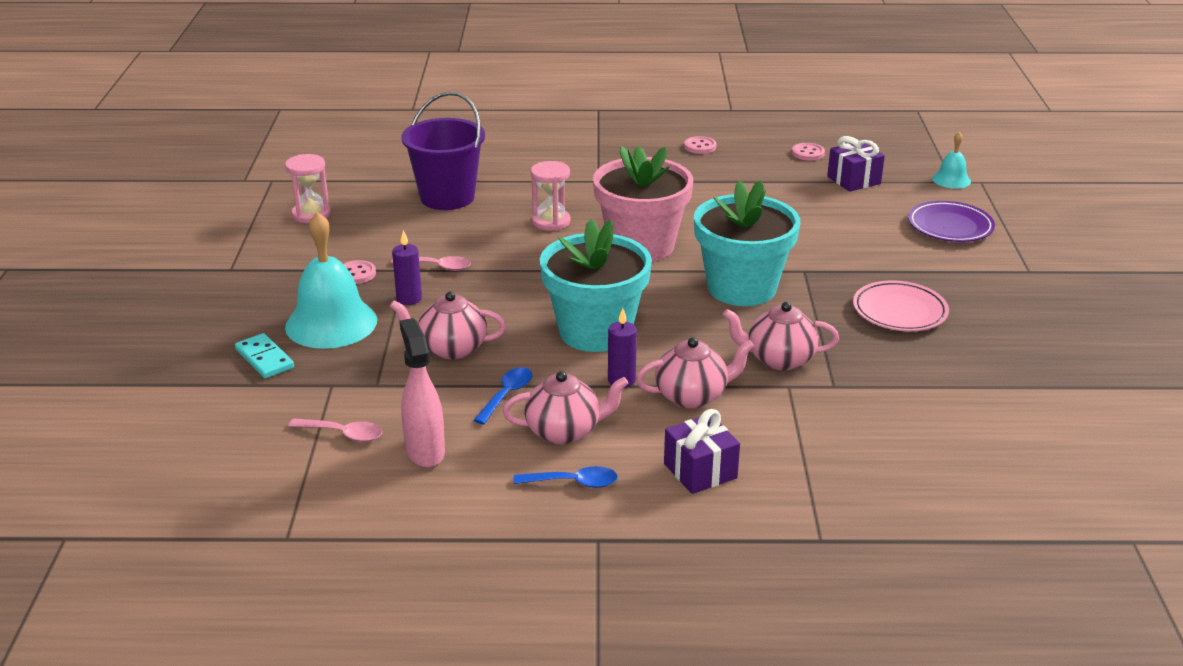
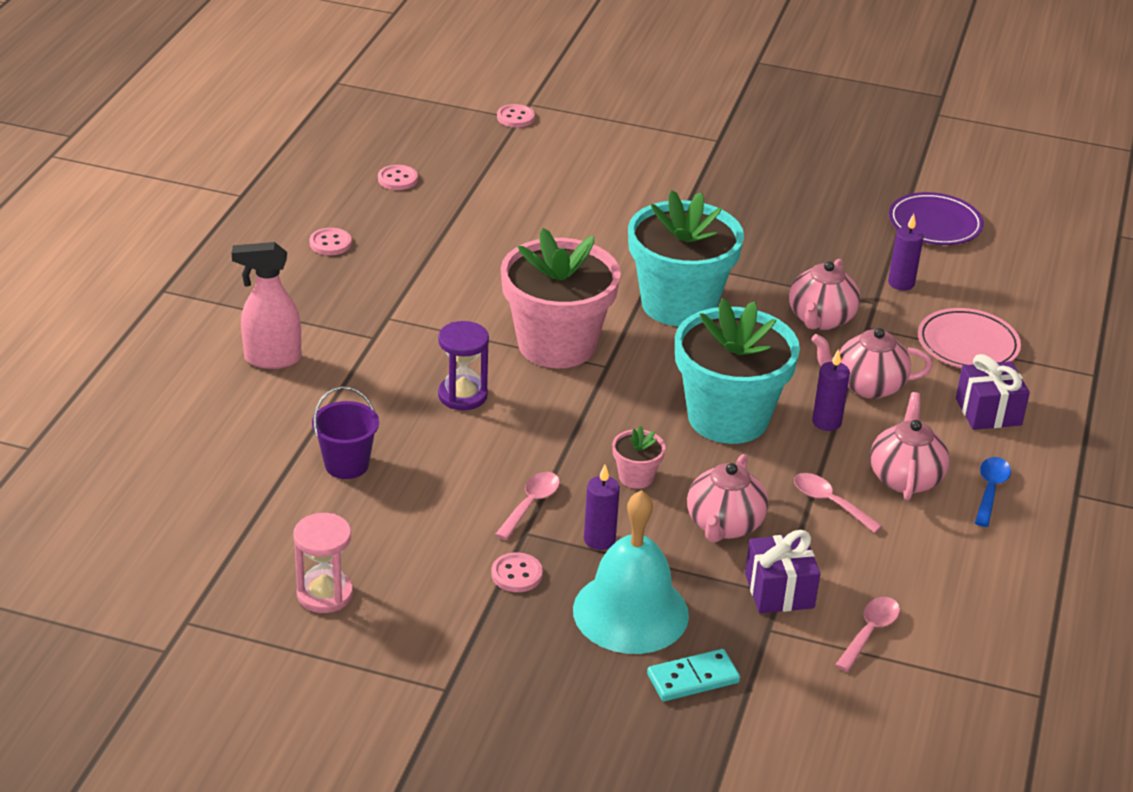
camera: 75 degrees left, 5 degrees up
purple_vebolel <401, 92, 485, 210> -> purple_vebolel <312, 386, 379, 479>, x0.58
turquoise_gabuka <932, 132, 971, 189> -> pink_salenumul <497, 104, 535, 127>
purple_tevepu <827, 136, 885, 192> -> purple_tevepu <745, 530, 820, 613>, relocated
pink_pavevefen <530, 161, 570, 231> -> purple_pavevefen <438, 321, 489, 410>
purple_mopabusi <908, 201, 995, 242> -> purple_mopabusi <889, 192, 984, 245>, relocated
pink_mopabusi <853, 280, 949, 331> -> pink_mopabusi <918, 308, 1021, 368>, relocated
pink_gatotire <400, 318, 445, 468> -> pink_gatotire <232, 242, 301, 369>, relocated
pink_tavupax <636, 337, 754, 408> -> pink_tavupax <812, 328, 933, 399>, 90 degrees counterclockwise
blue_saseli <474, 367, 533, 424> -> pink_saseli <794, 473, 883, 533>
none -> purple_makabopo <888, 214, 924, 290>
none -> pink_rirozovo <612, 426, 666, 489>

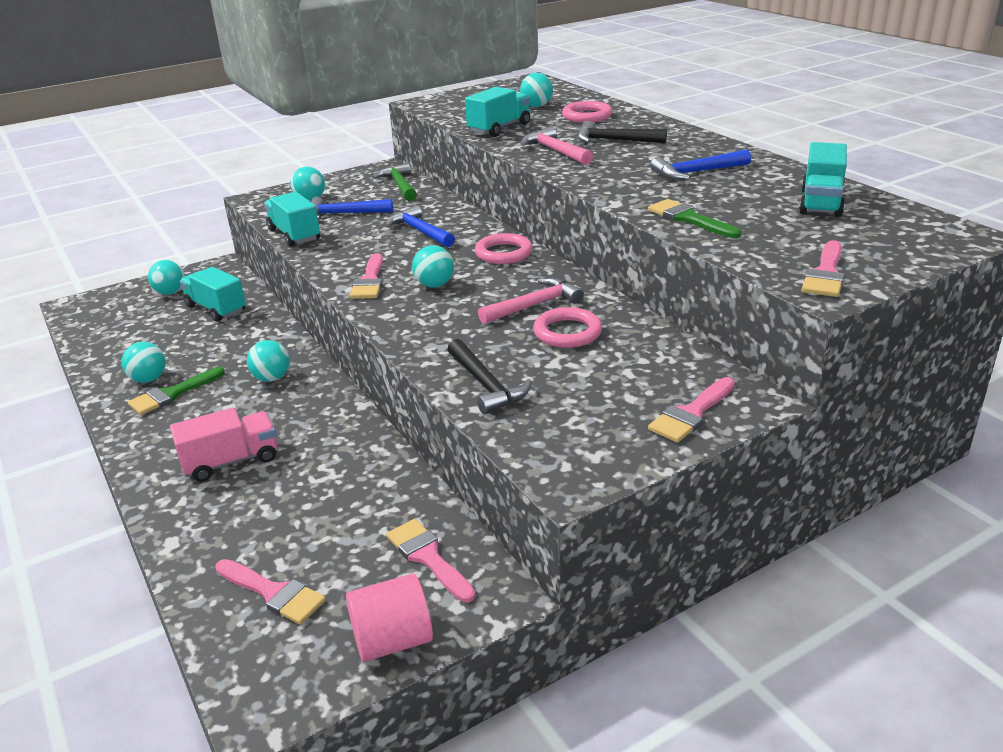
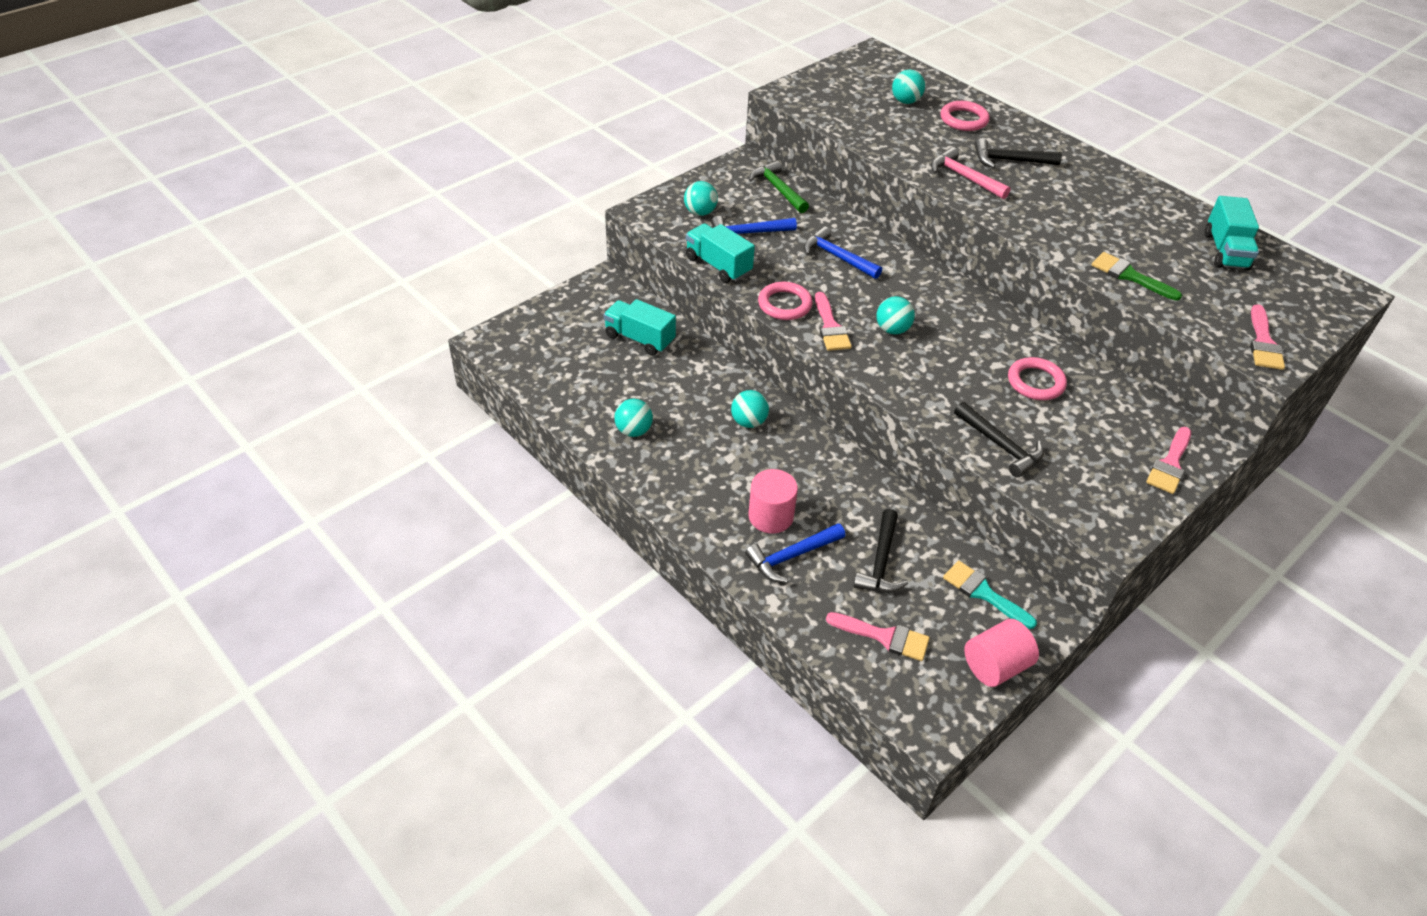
camera: 15 degrees left, 15 degrees up
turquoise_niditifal <465, 87, 530, 137> -> none
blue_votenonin <650, 149, 751, 180> -> blue_votenonin <745, 523, 845, 583>, relocated
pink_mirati <475, 233, 533, 264> -> pink_mirati <758, 282, 813, 320>, relocated
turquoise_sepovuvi <148, 260, 185, 295> -> none
pink_votenonin <478, 278, 584, 324> -> none
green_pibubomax <128, 367, 225, 415> -> none
pink_niditifal <170, 407, 277, 482> -> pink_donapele <748, 469, 798, 534>
pink_pibubomax <386, 519, 476, 602> -> turquoise_pibubomax <943, 560, 1037, 629>
none -> black_votenonin <853, 509, 908, 593>

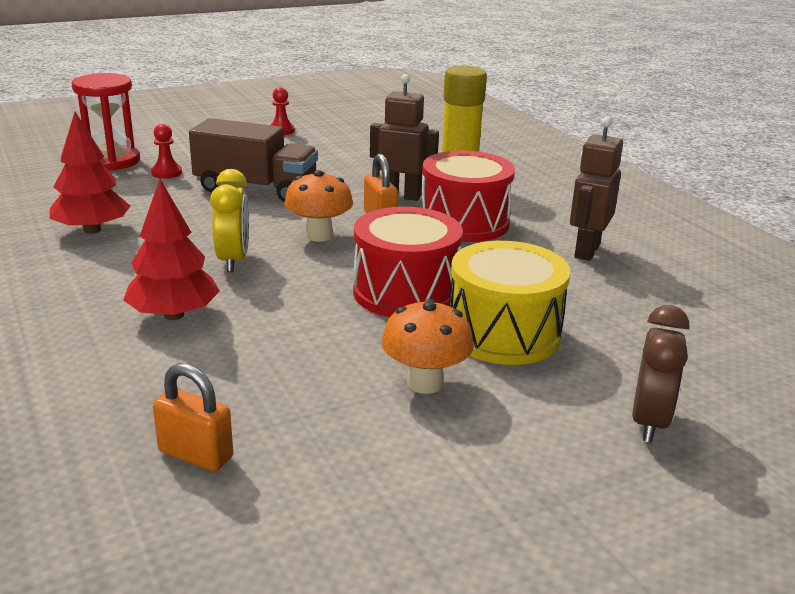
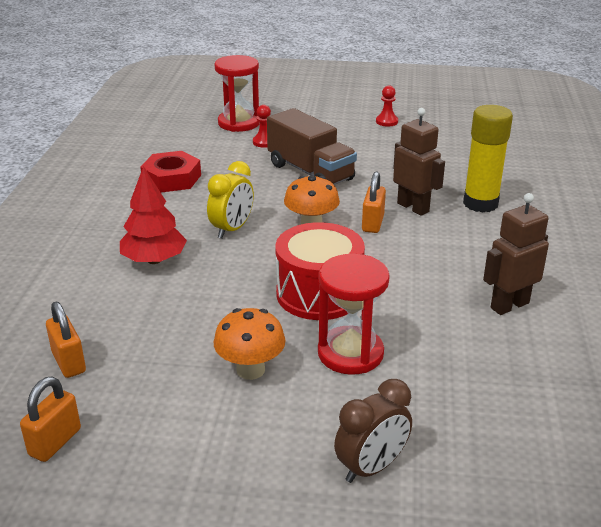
camera: 35 degrees right, 5 degrees up
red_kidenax <50, 112, 130, 234> -> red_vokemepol <140, 151, 201, 192>
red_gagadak <422, 151, 515, 242> -> none
yellow_gagadak <449, 241, 570, 365> -> red_pavevefen <318, 254, 390, 375>
none -> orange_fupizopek <20, 376, 81, 462>

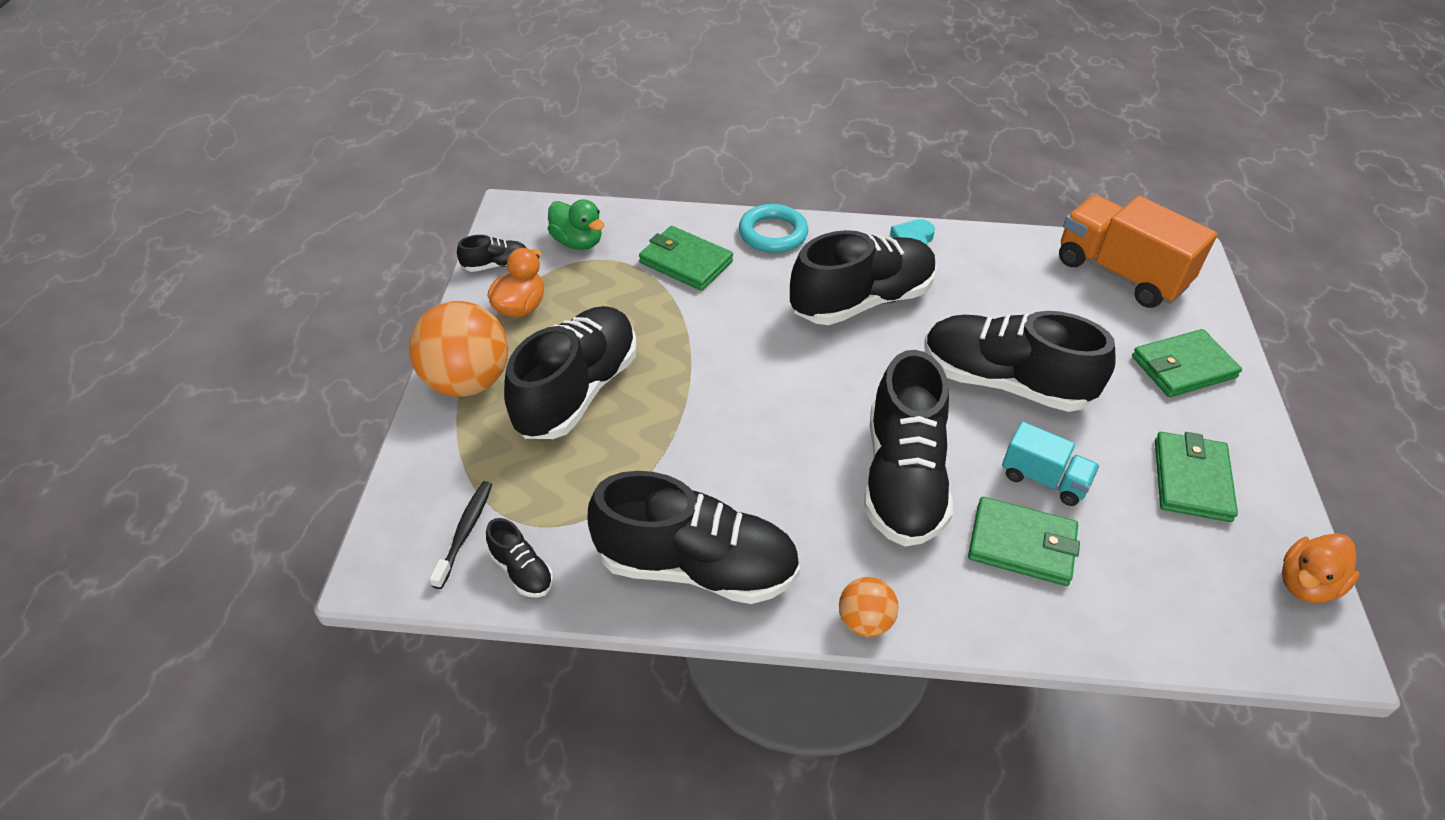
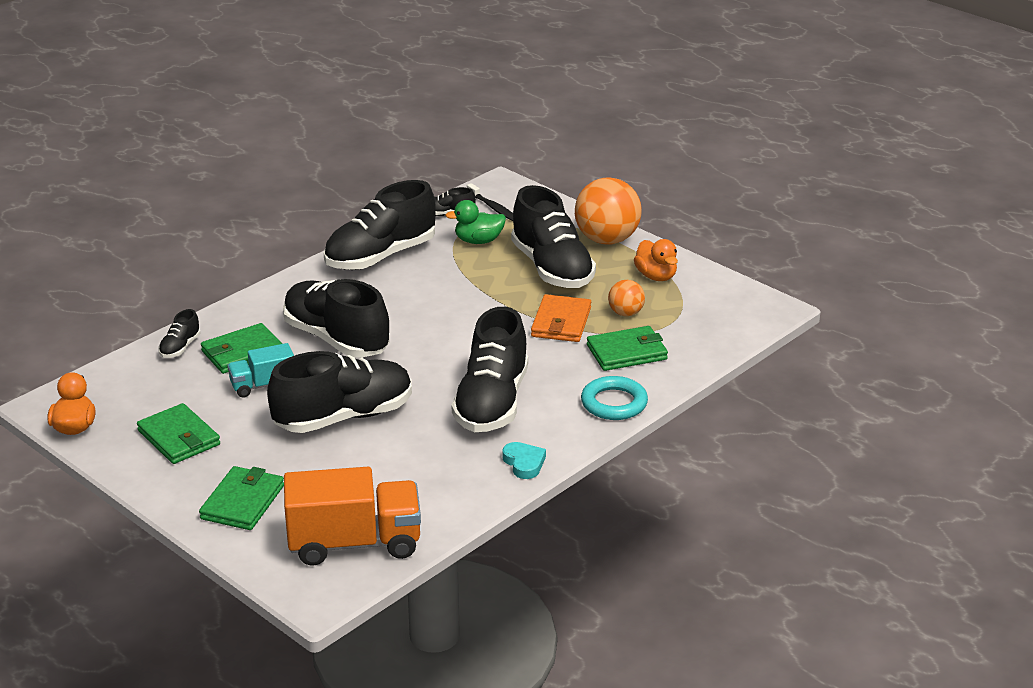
camera: 130 degrees right, 15 degrees down
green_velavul <548, 199, 604, 250> -> green_velavul <445, 200, 506, 244>, relocated
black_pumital <457, 235, 526, 272> -> black_pumital <158, 309, 201, 358>, relocated
orange_sepovuvi <839, 577, 898, 637> -> orange_sepovuvi <608, 280, 645, 316>, relocated
none -> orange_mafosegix <531, 294, 591, 342>

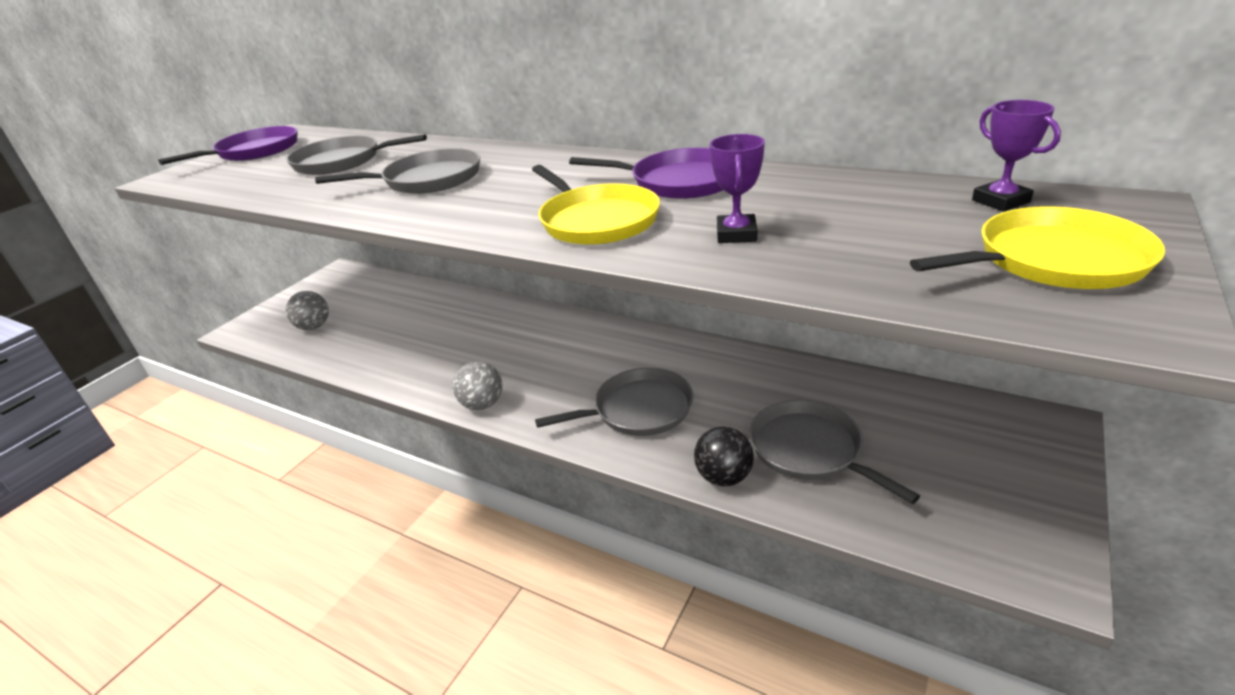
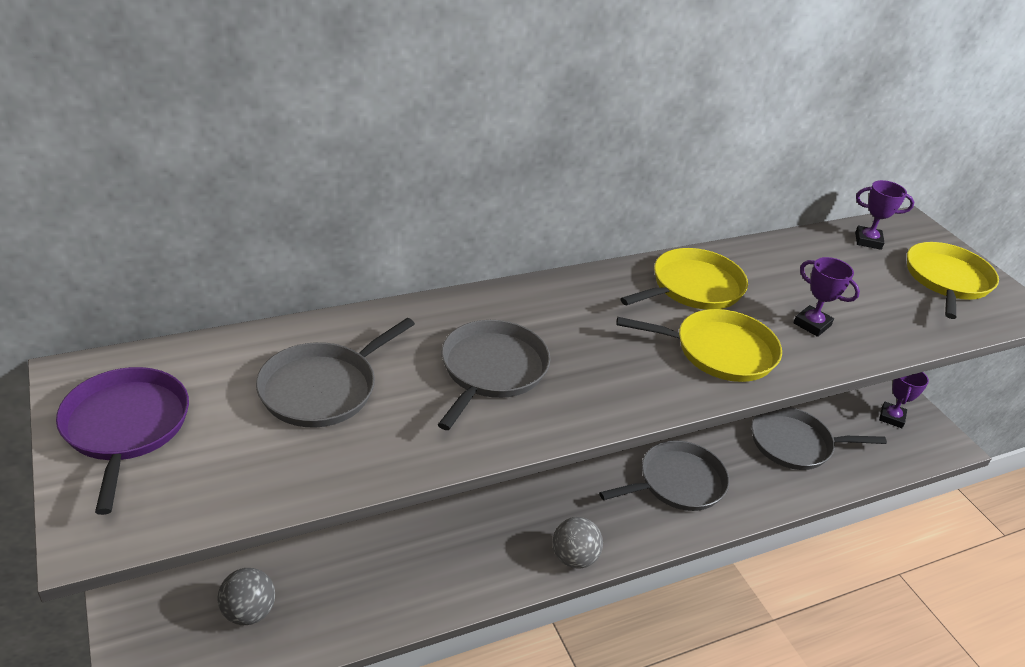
camera: 60 degrees left, 5 degrees up
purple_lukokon <569, 148, 723, 199> -> yellow_lukokon <620, 248, 748, 310>
grey_lukokon <535, 368, 694, 436> -> grey_lukokon <599, 440, 730, 511>, 45 degrees clockwise
black_sepovuvi <694, 427, 754, 486> -> none
none -> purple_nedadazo <879, 372, 929, 428>

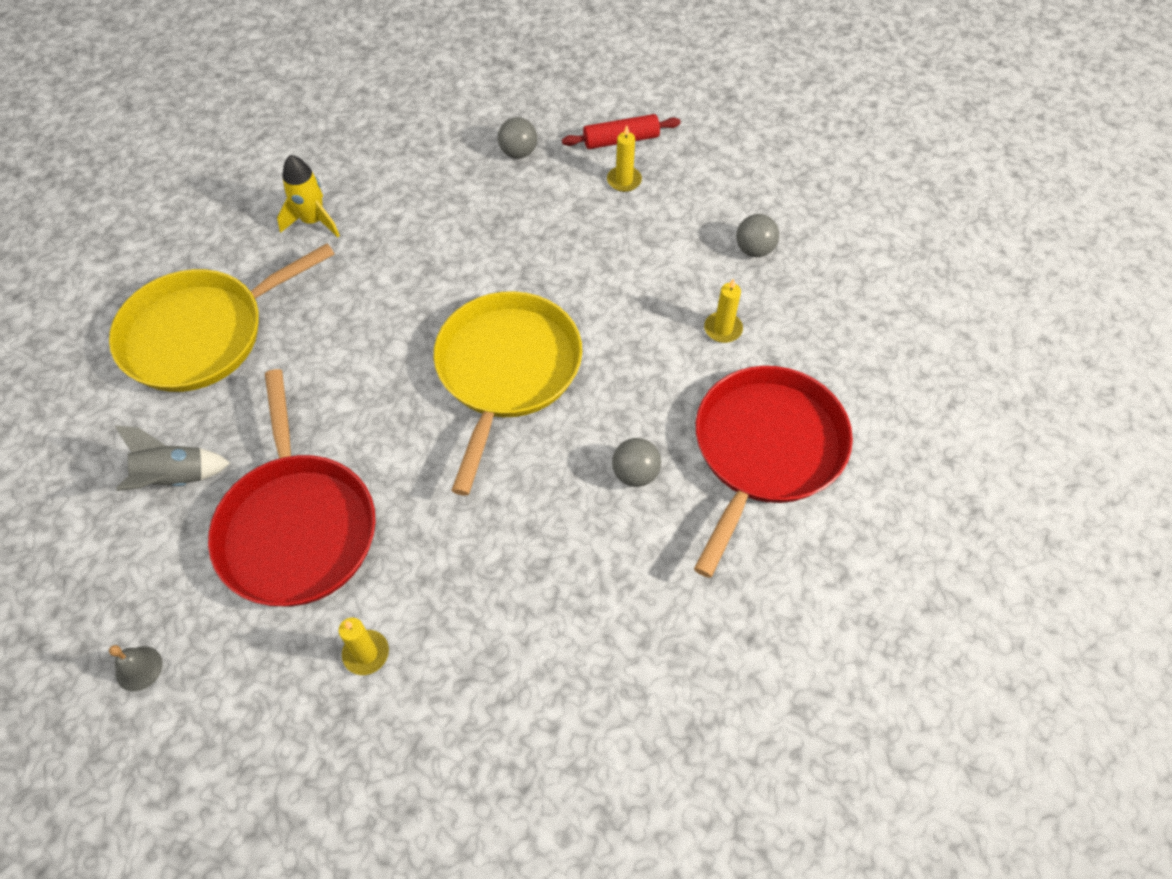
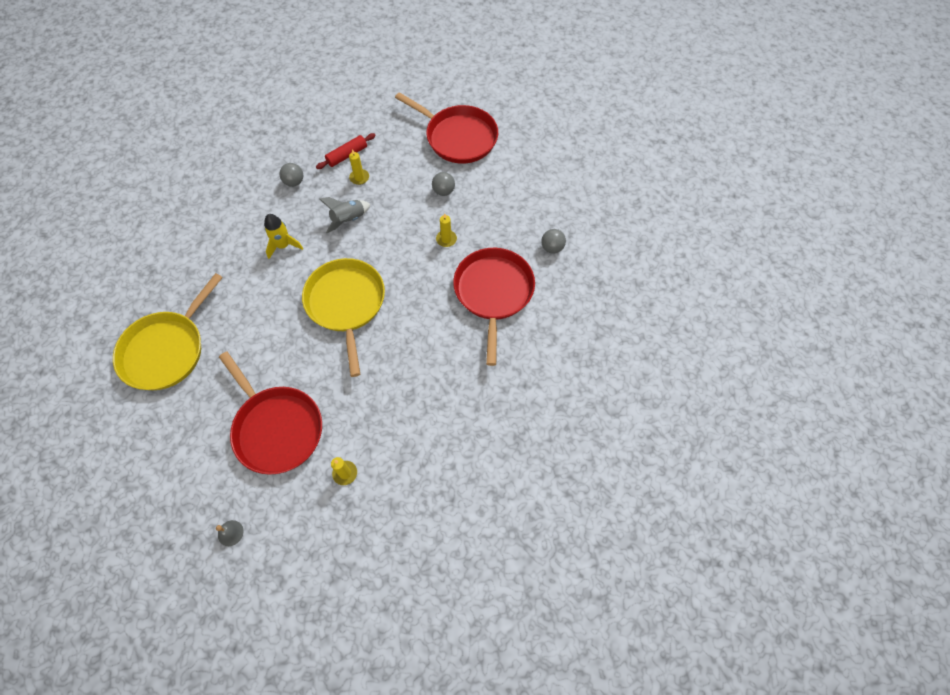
camera: 25 degrees left, 5 degrees up
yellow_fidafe <277, 155, 340, 237> -> yellow_fidafe <264, 214, 303, 259>, relocated
grey_fidafe <114, 425, 230, 491> -> grey_fidafe <319, 197, 370, 233>, relocated
grey_sepovuvi <612, 438, 661, 487> -> grey_sepovuvi <541, 229, 566, 254>, relocated
none -> red_lukokon <395, 92, 498, 164>

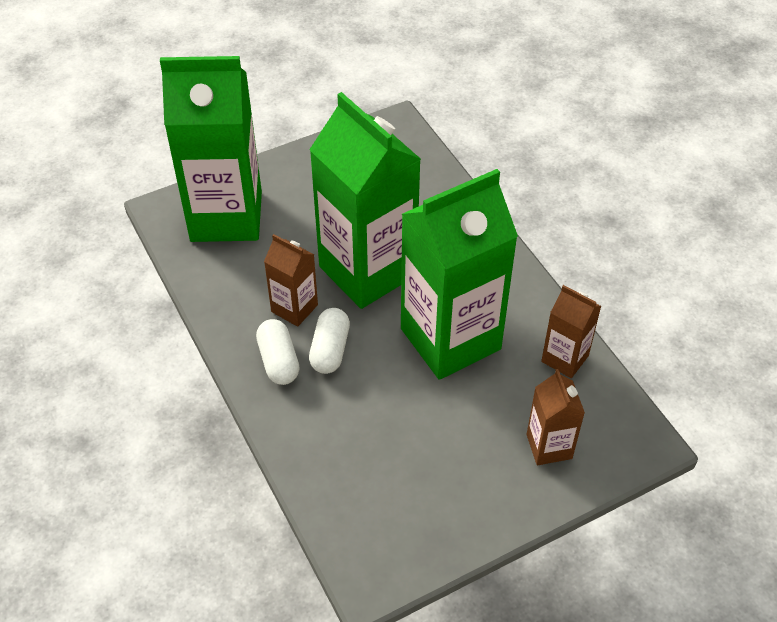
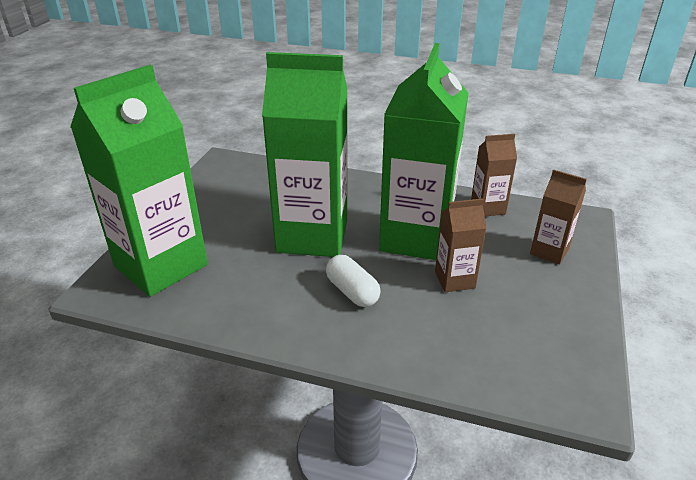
camera: 45 degrees left, 15 degrees down
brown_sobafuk <264, 234, 318, 327> -> brown_sobafuk <435, 198, 486, 292>, relocated
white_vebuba <256, 319, 299, 385> -> none

